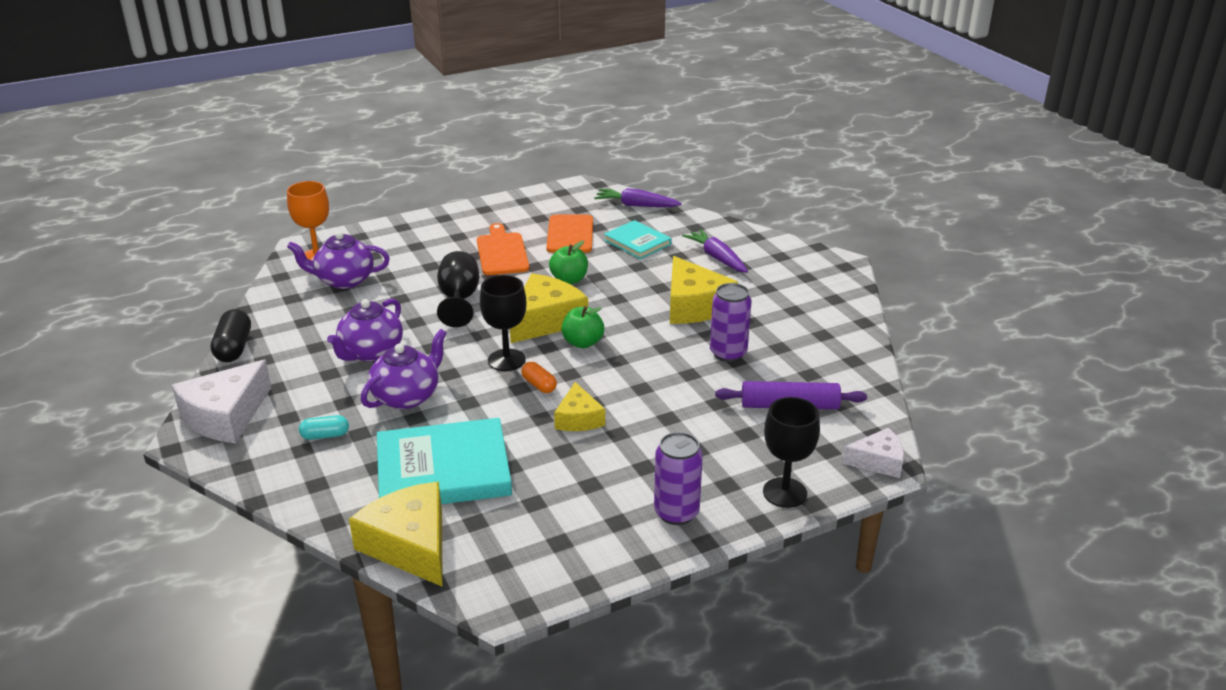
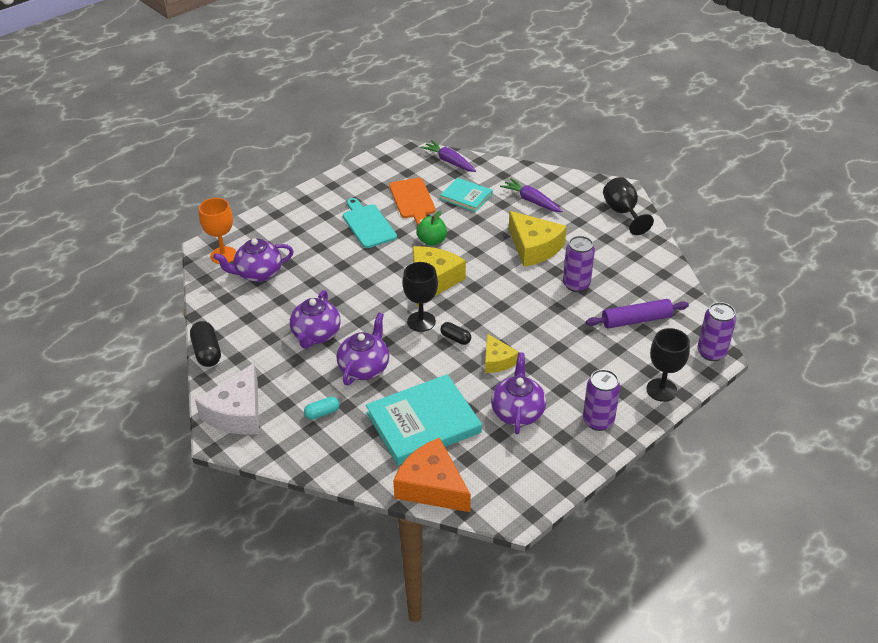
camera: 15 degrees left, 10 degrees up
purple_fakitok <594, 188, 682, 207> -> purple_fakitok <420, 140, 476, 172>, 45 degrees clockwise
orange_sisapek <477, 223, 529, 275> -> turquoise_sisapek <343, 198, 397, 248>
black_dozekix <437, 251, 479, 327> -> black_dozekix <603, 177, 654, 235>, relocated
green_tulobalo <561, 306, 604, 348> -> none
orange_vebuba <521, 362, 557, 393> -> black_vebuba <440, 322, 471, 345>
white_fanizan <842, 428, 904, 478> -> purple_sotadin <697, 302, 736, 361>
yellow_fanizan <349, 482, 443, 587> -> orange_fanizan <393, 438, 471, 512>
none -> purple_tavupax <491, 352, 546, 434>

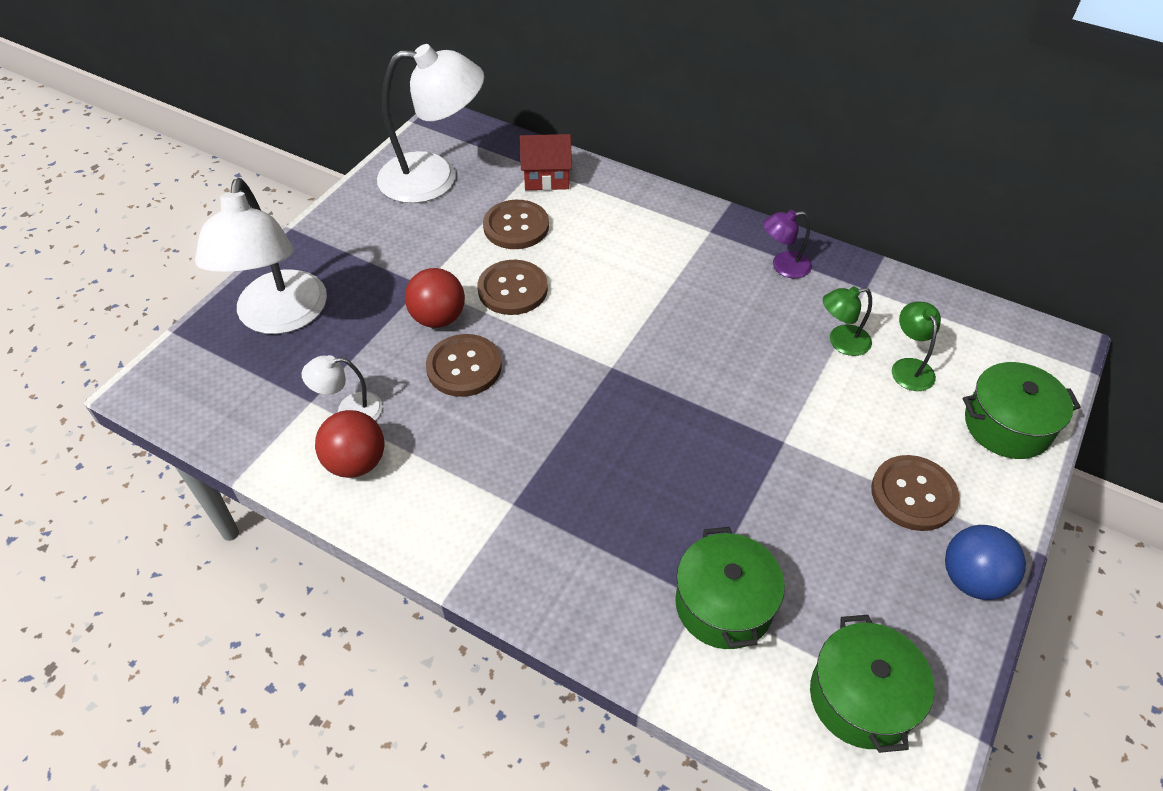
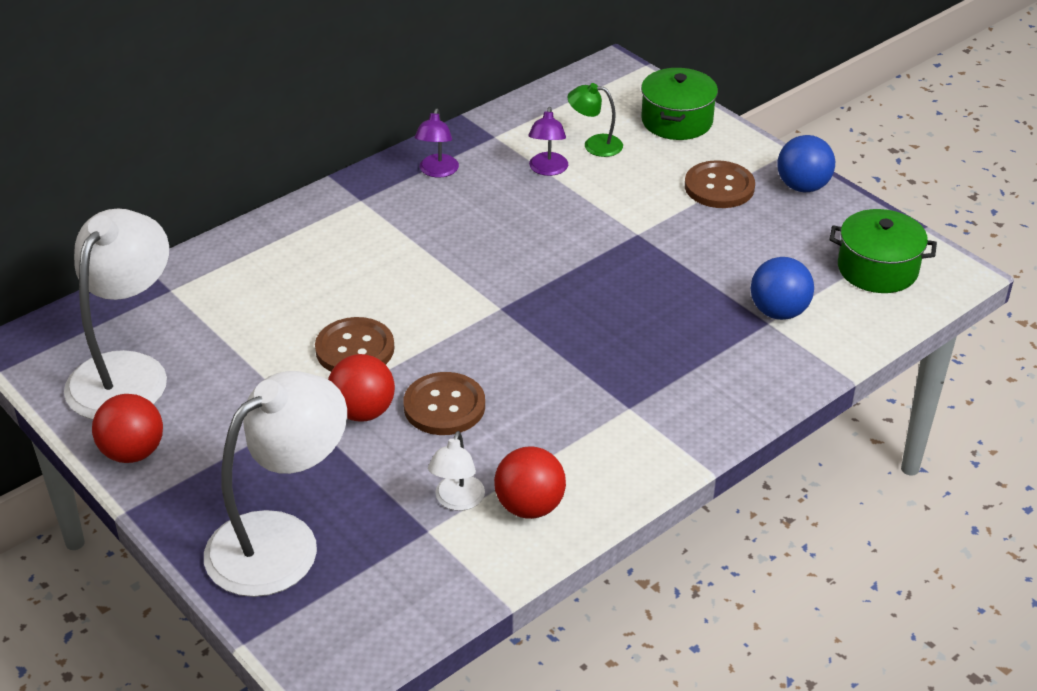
camera: 70 degrees left, 10 degrees down
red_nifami <520, 134, 572, 191> -> none
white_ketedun <195, 178, 327, 334> -> white_ketedun <204, 371, 347, 597>, 60 degrees counterclockwise
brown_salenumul <483, 200, 549, 249> -> none
green_ketedun <823, 286, 872, 356> -> purple_ketedun <528, 107, 568, 176>
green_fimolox <675, 527, 785, 649> -> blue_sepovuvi <751, 257, 814, 320>
none -> red_sepovuvi <92, 394, 163, 463>

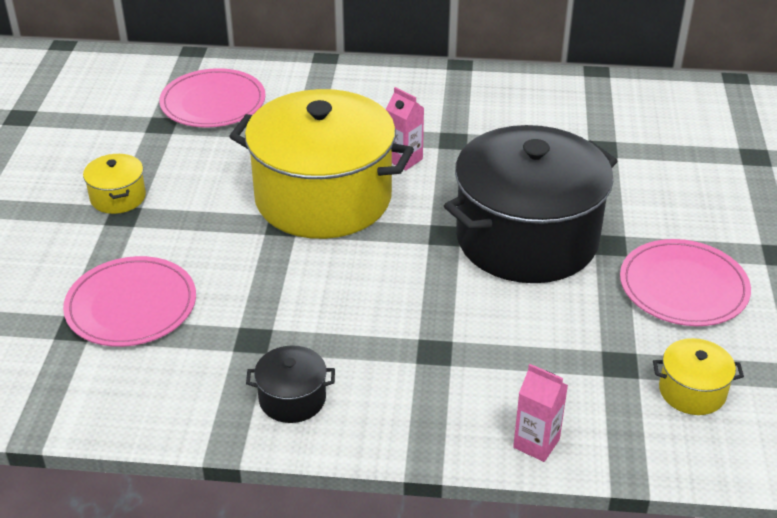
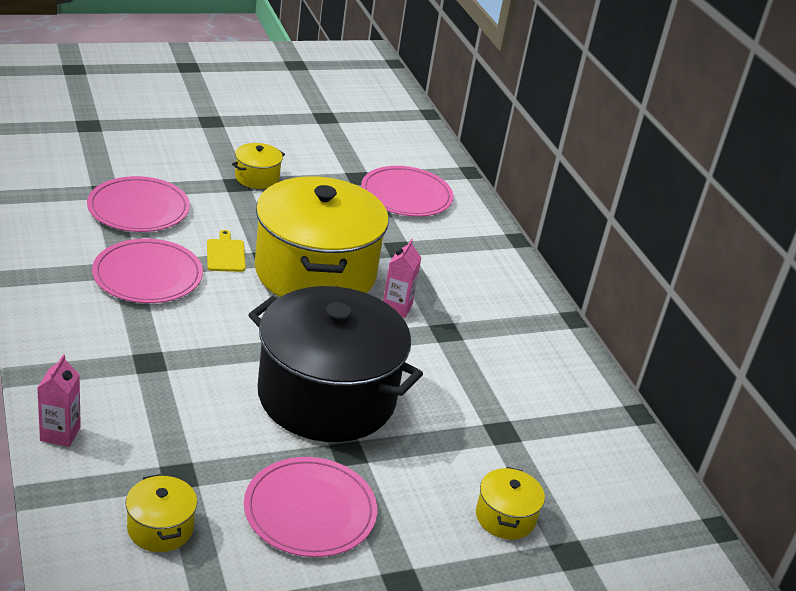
camera: 60 degrees right, 5 degrees down
black_fimolox <246, 345, 335, 423> -> none
none -> yellow_sisapek <207, 230, 246, 272>
none -> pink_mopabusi <92, 239, 203, 303>
none -> yellow_fimolox <476, 467, 545, 540>

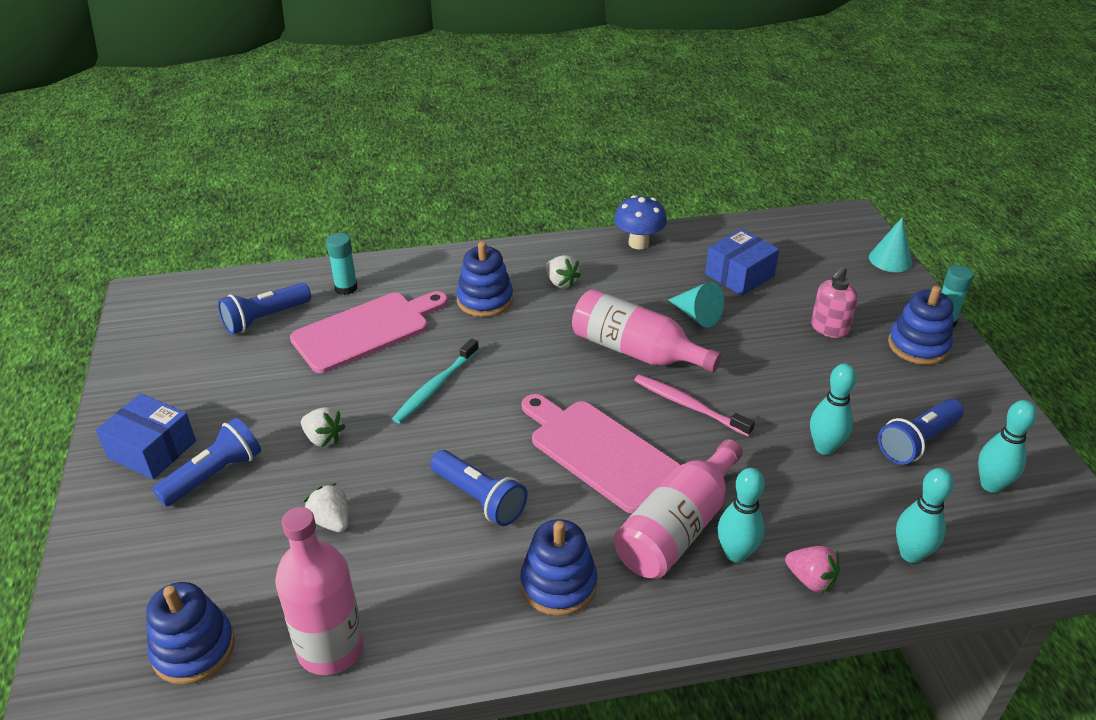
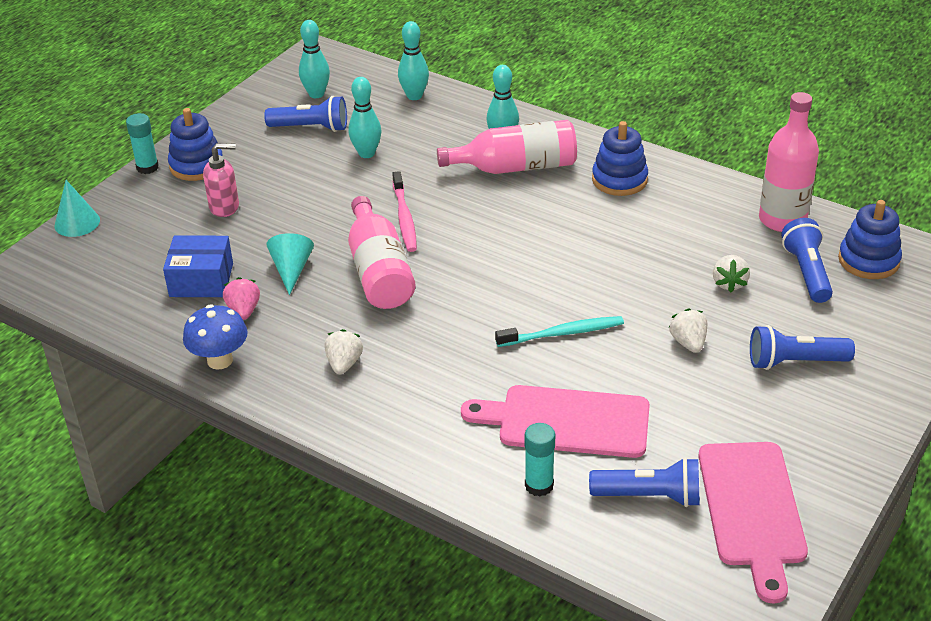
camera: 135 degrees left, 0 degrees up
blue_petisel <456, 241, 513, 317> -> none
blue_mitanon <96, 393, 196, 479> -> none
pink_sisapek <522, 394, 680, 514> -> pink_sisapek <698, 442, 808, 604>, relocated
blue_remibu <430, 450, 527, 526> -> blue_remibu <781, 218, 833, 303>, relocated
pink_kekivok <785, 546, 840, 593> -> pink_kekivok <223, 277, 260, 320>, relocated

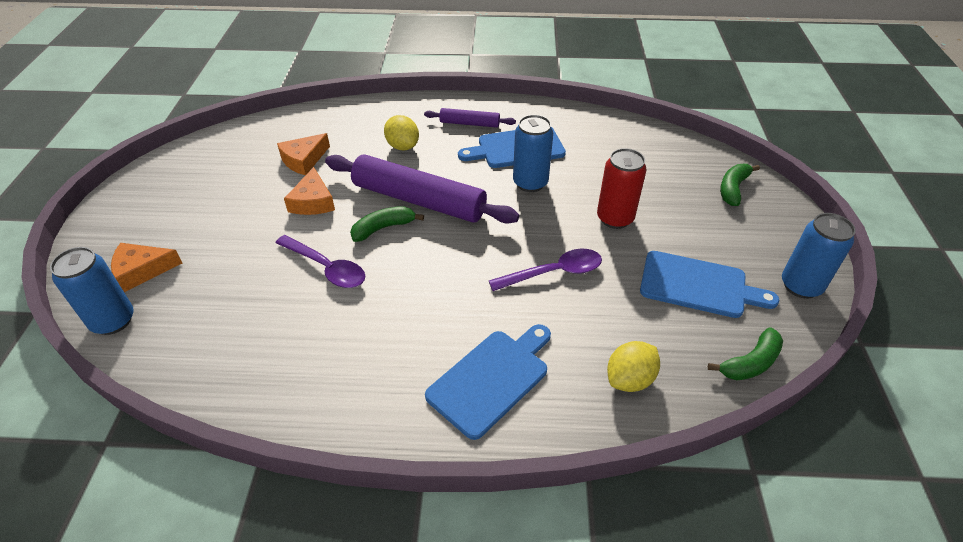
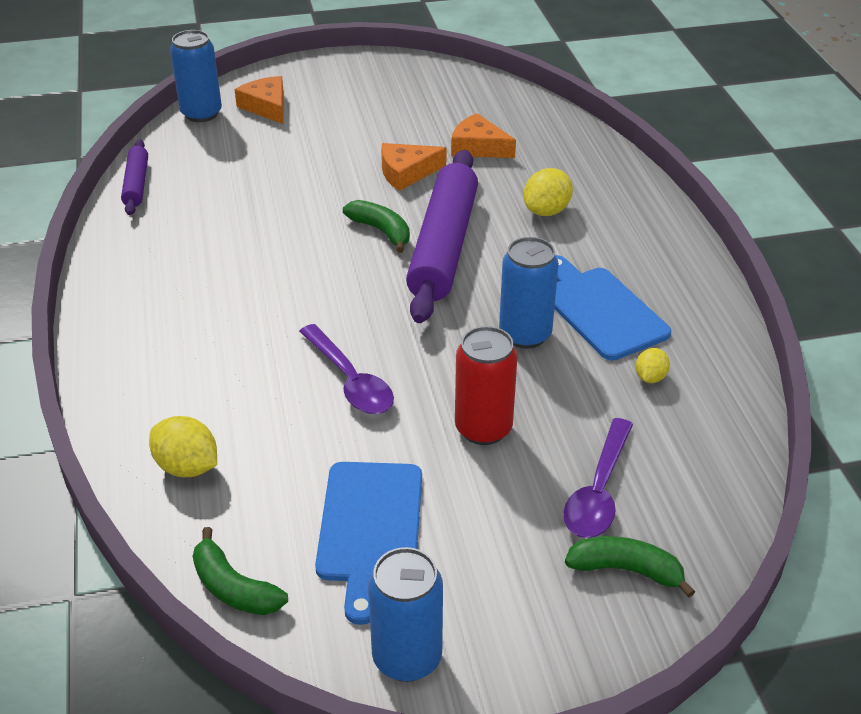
camera: 75 degrees right, 5 degrees down
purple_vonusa <424, 108, 516, 128> -> purple_vonusa <121, 140, 148, 215>, relocated
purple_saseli <275, 235, 365, 288> -> purple_saseli <563, 418, 633, 538>, relocated
blue_sisapek <425, 324, 551, 440> -> none
none -> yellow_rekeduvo <636, 348, 670, 383>

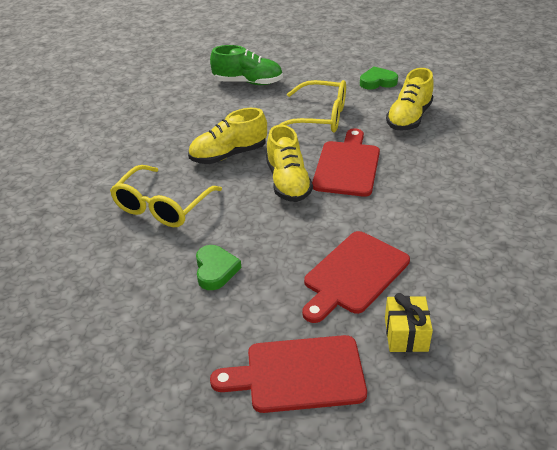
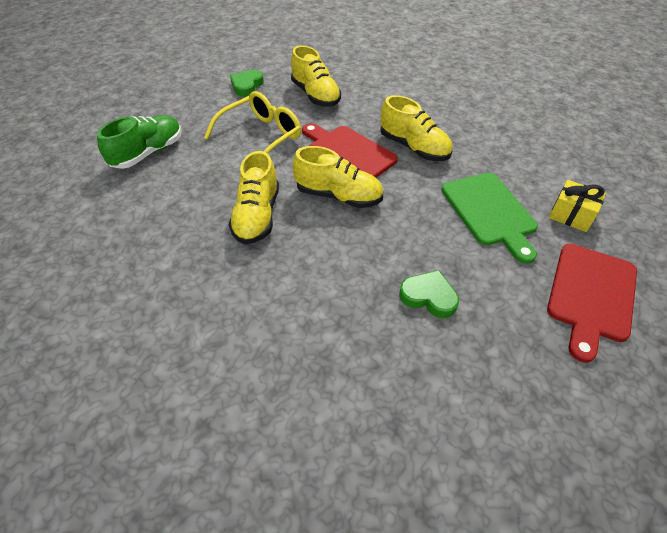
camera: 60 degrees left, 10 degrees up
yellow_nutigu <110, 165, 222, 227> -> none
red_sisapek <302, 231, 410, 323> -> green_sisapek <441, 173, 538, 264>
none -> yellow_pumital <380, 95, 453, 161>

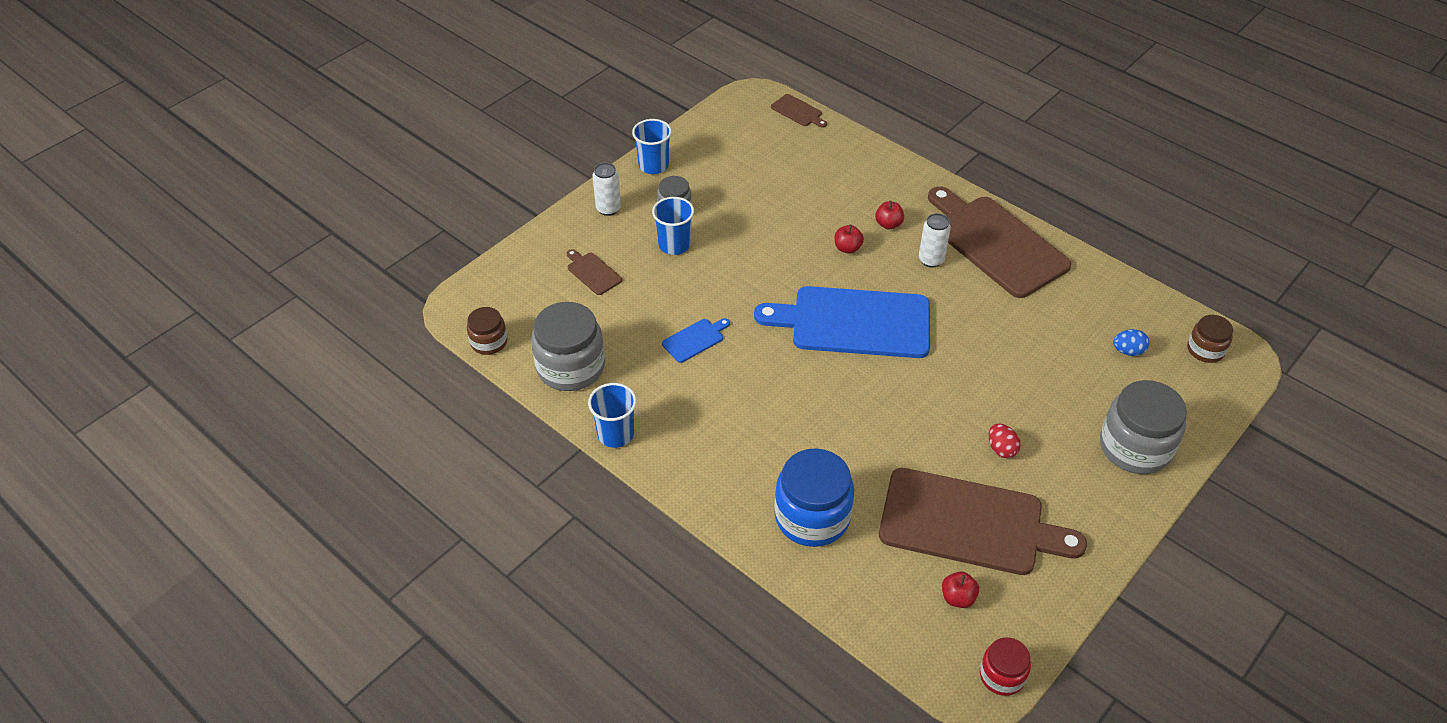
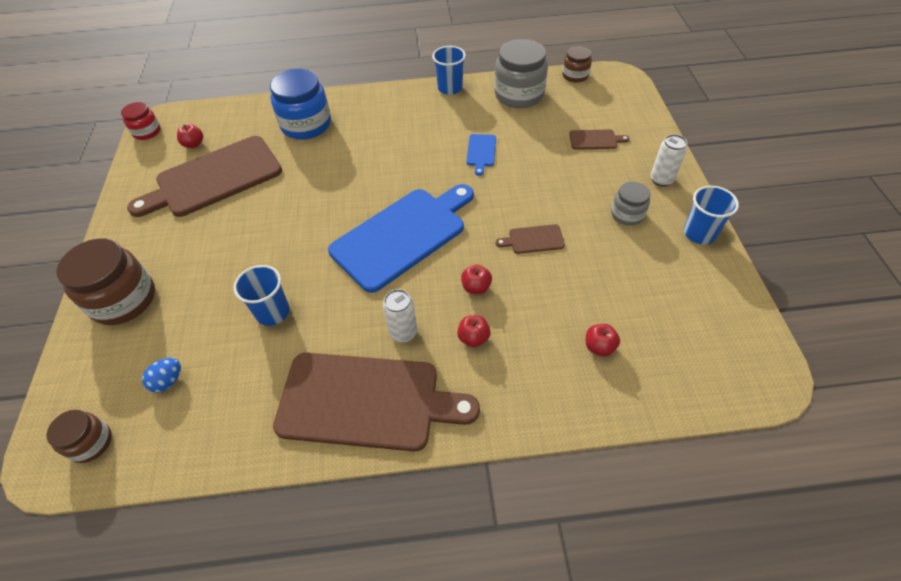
camera: 135 degrees right, 5 degrees up
brown_sisapek <771, 94, 827, 128> -> brown_sisapek <496, 224, 565, 254>, relocated
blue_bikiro <652, 197, 694, 255> -> blue_bikiro <233, 265, 290, 326>, relocated
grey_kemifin <1100, 380, 1187, 474> -> brown_kemifin <56, 239, 155, 325>
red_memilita <989, 423, 1021, 458> -> none
none -> red_tulobalo <586, 324, 620, 357>

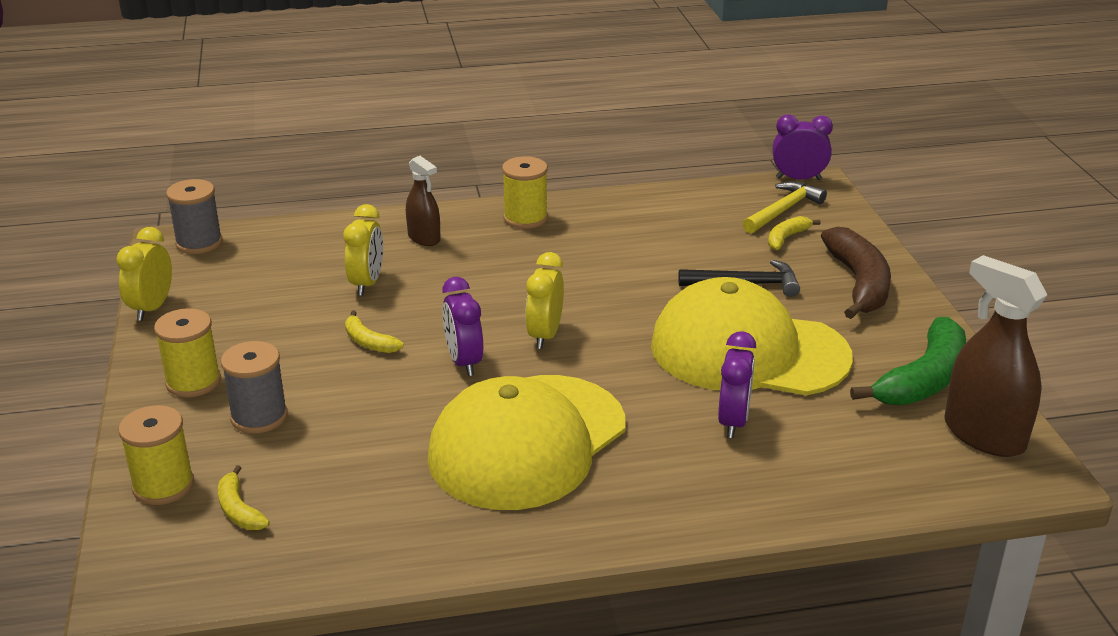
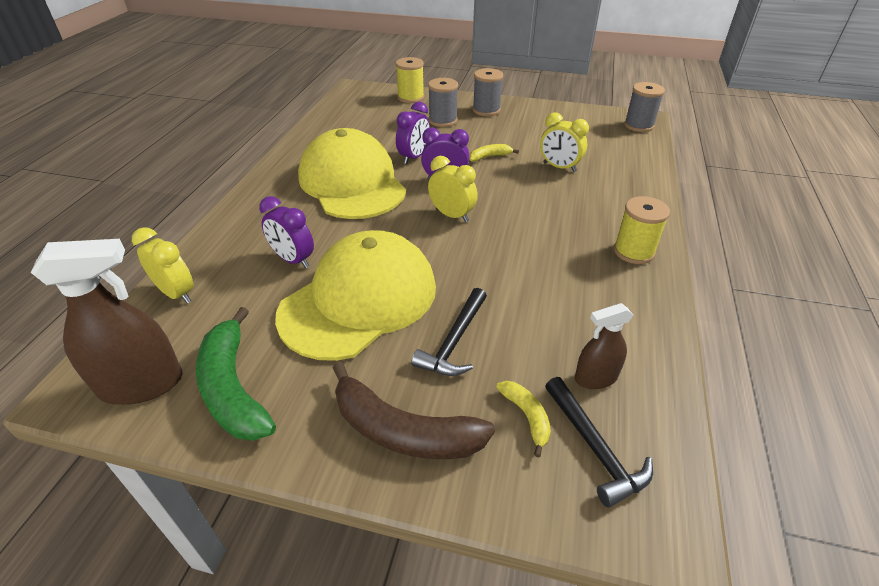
camera: 115 degrees right, 10 degrees up
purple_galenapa <772, 114, 833, 180> -> purple_galenapa <396, 102, 430, 164>, relocated
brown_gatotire <406, 156, 441, 246> -> brown_gatotire <575, 303, 633, 389>, relocated
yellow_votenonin <743, 181, 827, 234> -> black_votenonin <545, 377, 653, 508>
yellow_galenapa <116, 227, 172, 321> -> yellow_galenapa <132, 227, 194, 304>, relocated
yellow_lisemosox <154, 308, 221, 397> -> grey_lisemosox <473, 68, 503, 116>
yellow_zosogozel <218, 465, 270, 530> -> none

